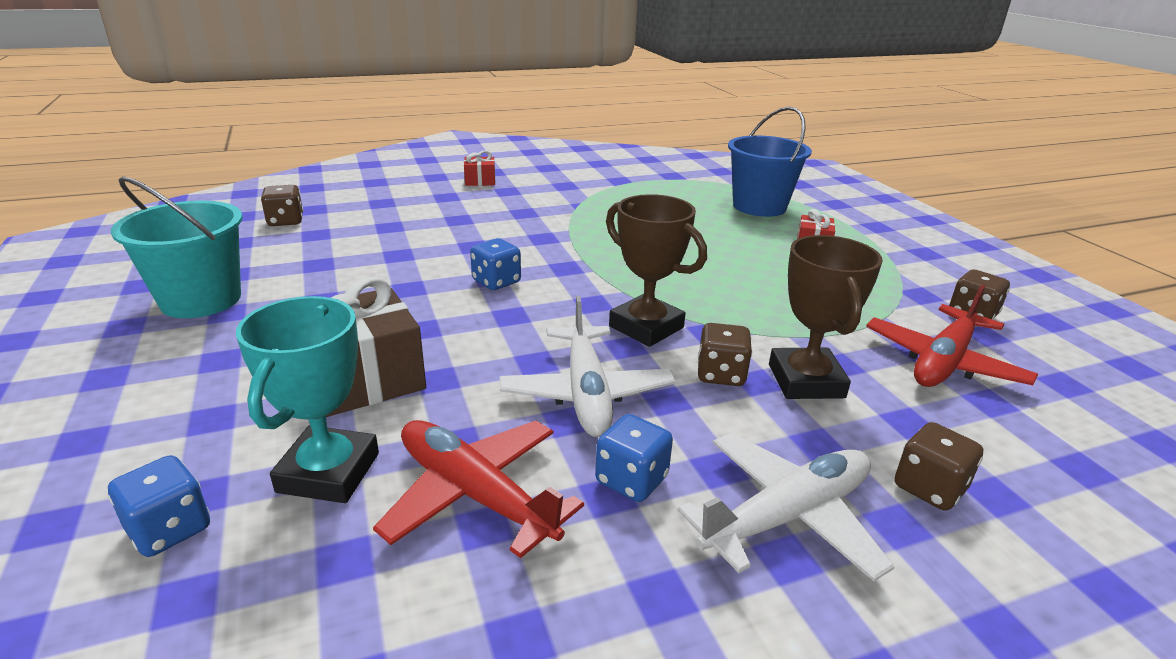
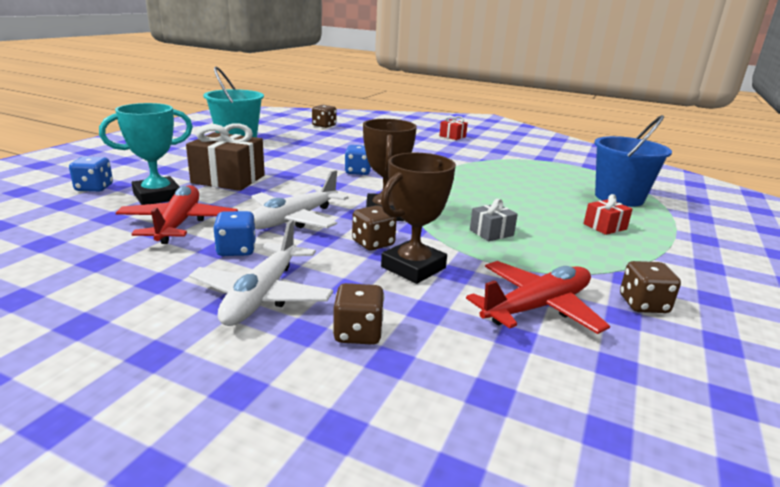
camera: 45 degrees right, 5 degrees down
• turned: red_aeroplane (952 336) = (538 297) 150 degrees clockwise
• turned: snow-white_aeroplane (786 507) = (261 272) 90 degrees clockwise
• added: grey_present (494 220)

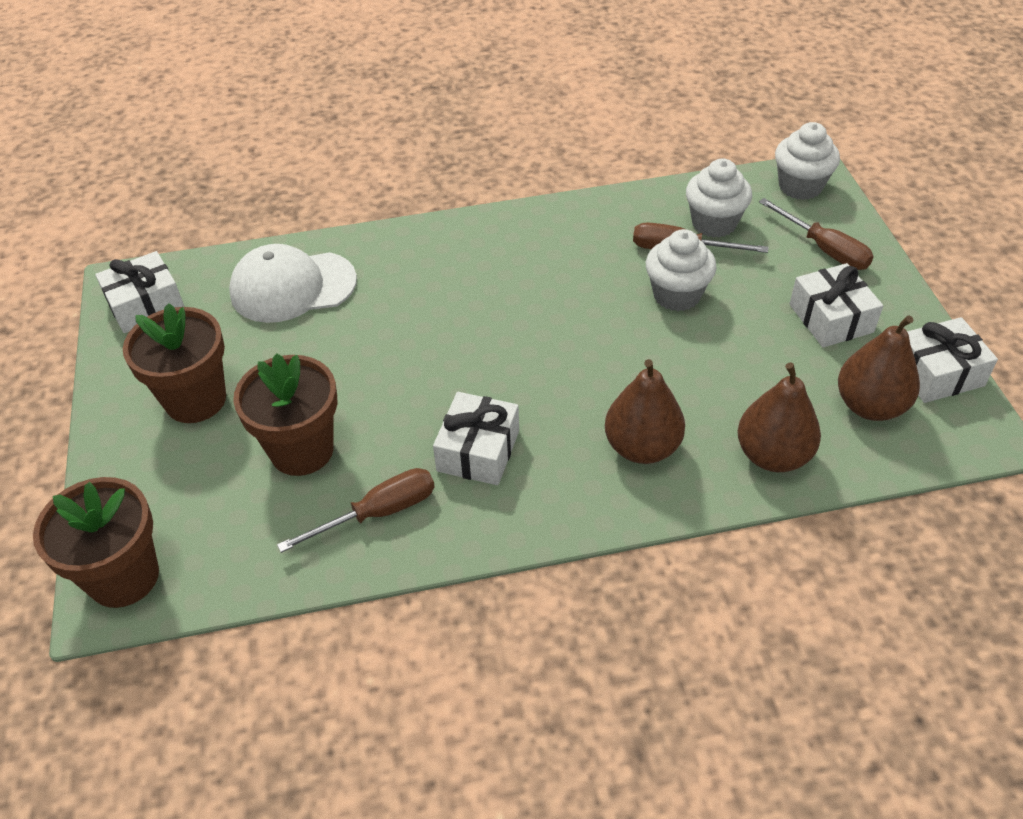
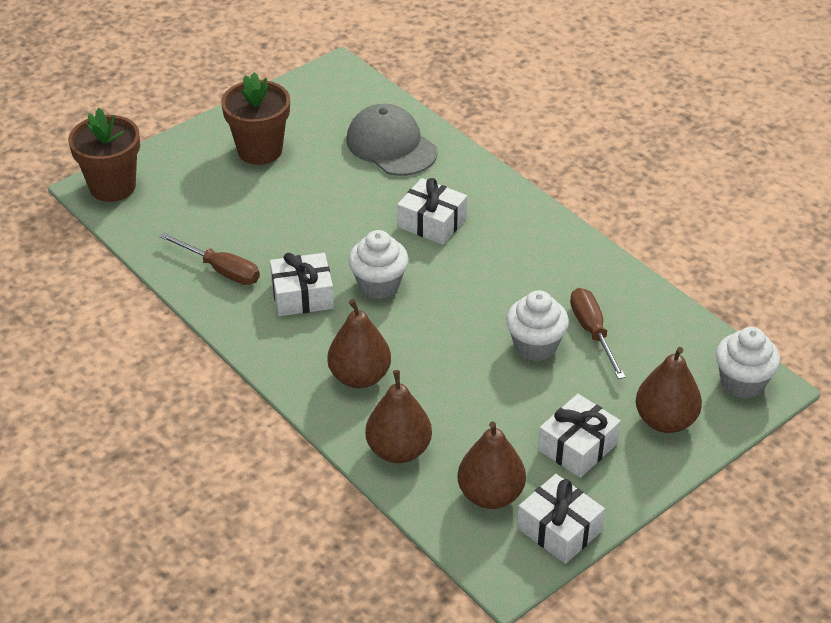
camera: 60 degrees right, 5 degrees down
• moved: snow-white_fairy_cake (719 198) to (378 264)
• replaced: dark_brown_hand_screwdriver (816 234) to dark_brown_pear_fruit (669 390)
• recoloured: snow-white_peaked_cap (293 283) to grey_peaked_cap (392 140)
• moved: snow-white_present (140 292) to (432 211)
• removed: dark_brown_plant_pot (285 414)

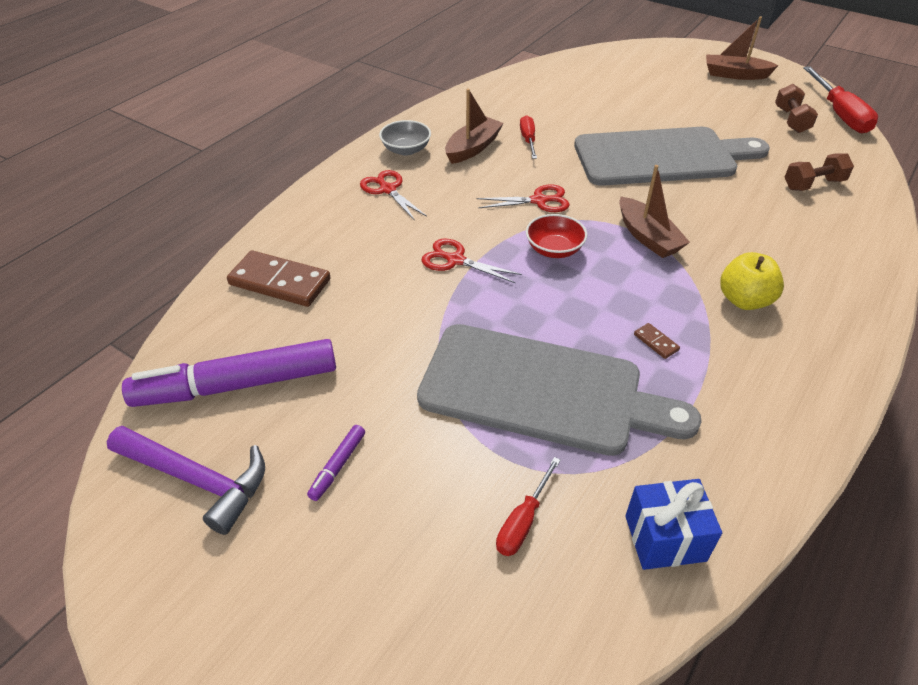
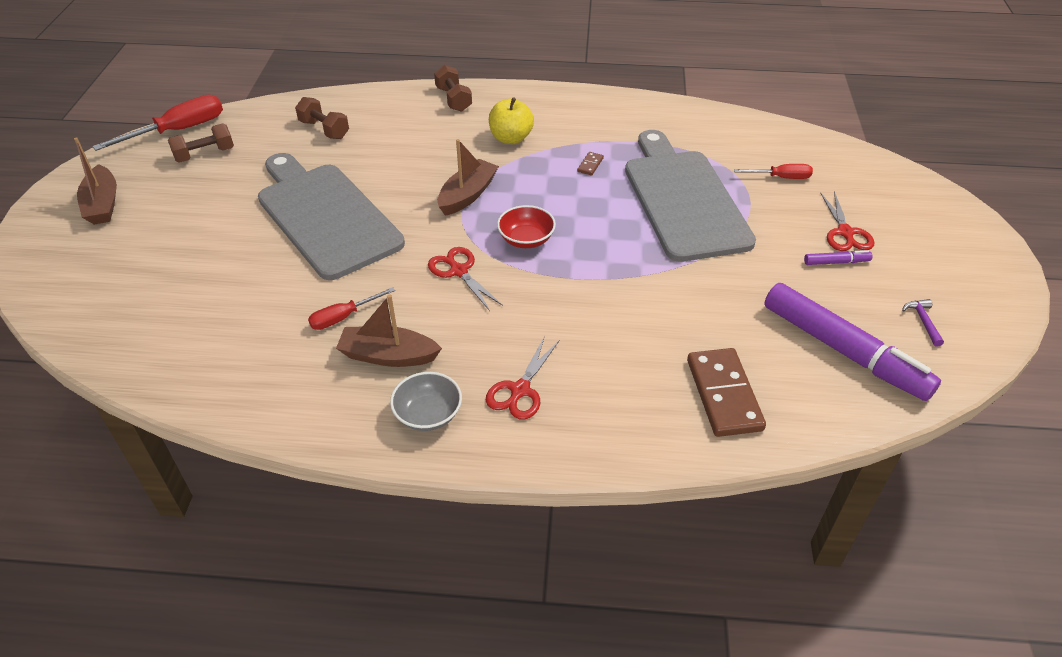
camera: 120 degrees left, 0 degrees up
• moved: red_scissors (471 260) to (847 221)
• resized: royal_purple_claw_hammer (186 480) = (923 323) x0.44
• removed: blue_present (673 524)
• added: dark_brown_dumbbell (453 88)

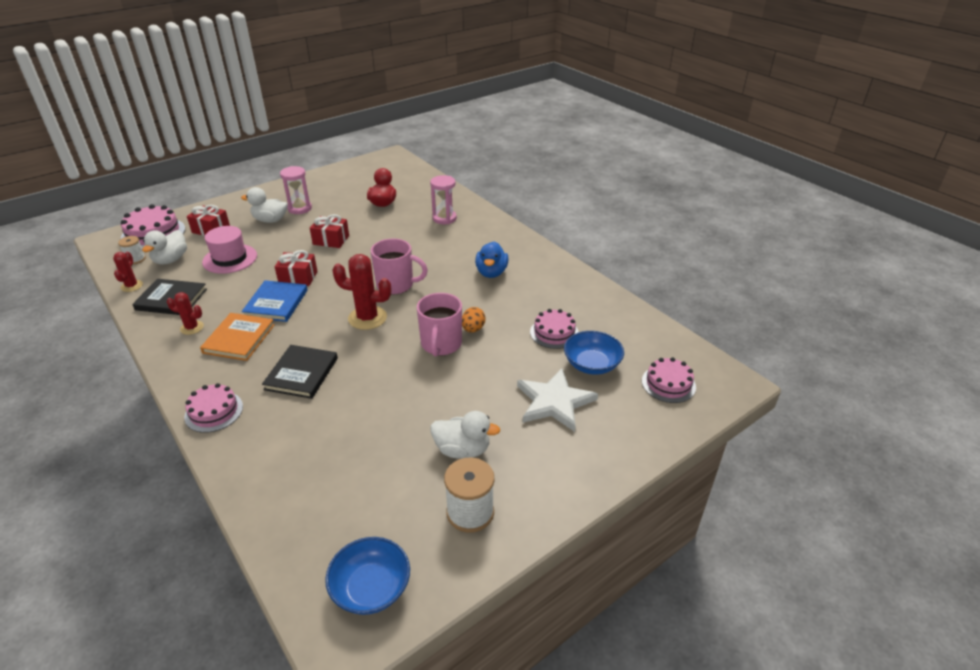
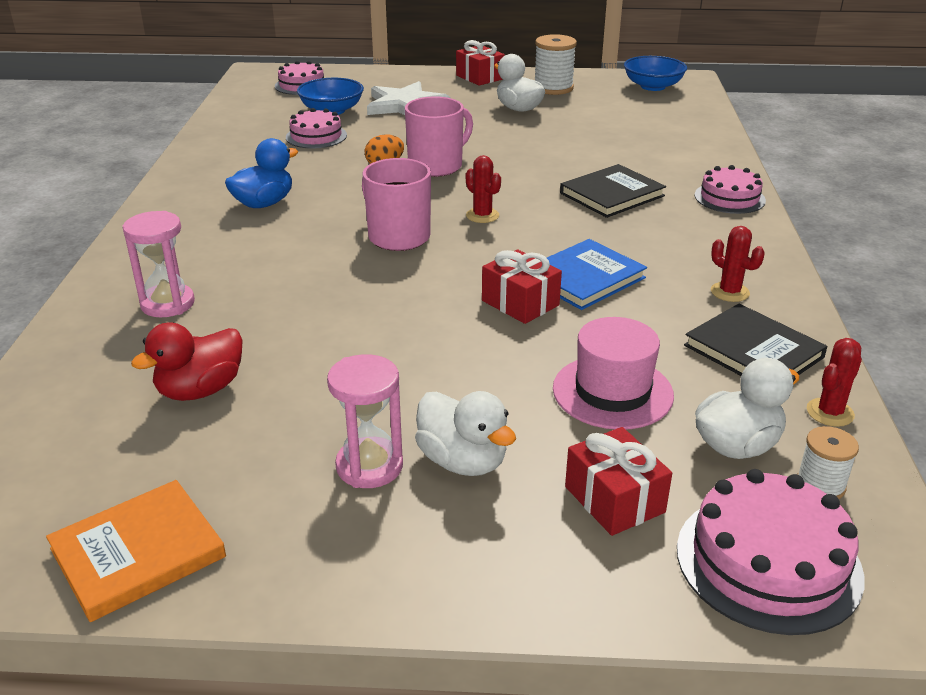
camera: 140 degrees left, 5 degrees down
• moved: red_present (329 231) to (480 63)
• resized: red_prickly_plant (361 292) = (483 189) x0.57
• moved: orange_hardback (237 337) to (136 551)

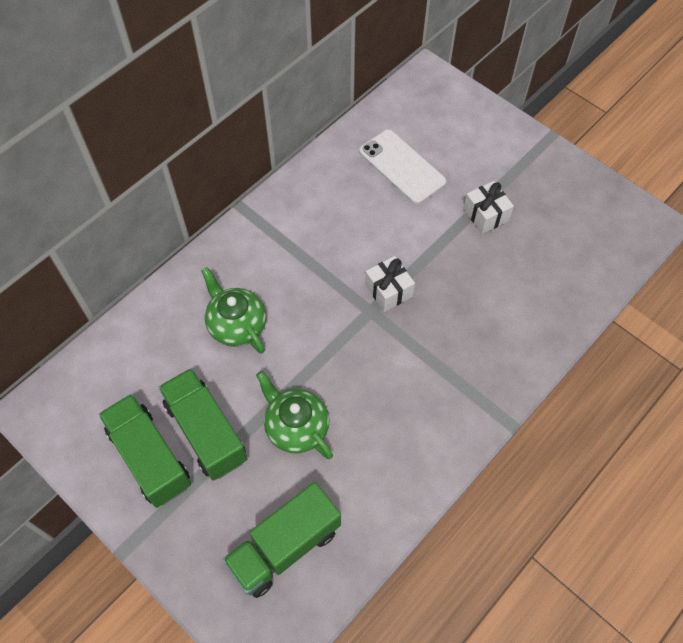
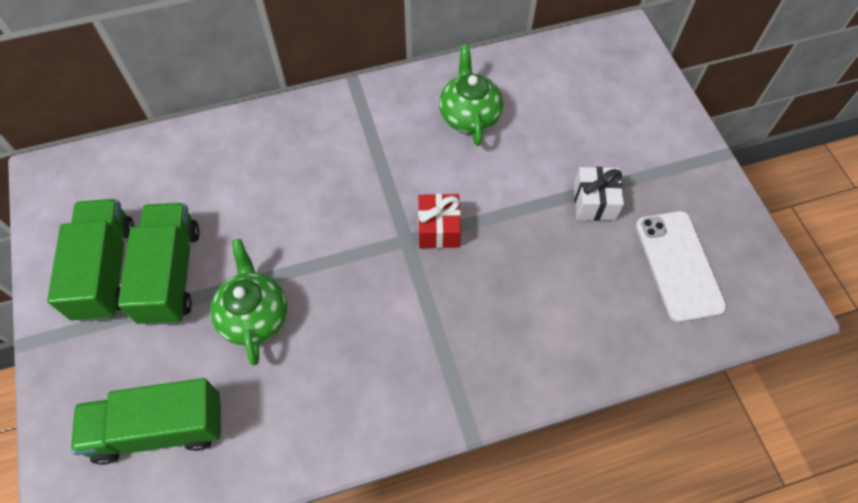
camera: 30 degrees right, 0 degrees up
• moved: snow-white_mobile_phone (402 167) to (681 267)
• recoloured: snow-white_present (390 284) to red_present (439 221)
• moved: emerald_teapot (233 310) to (471 95)

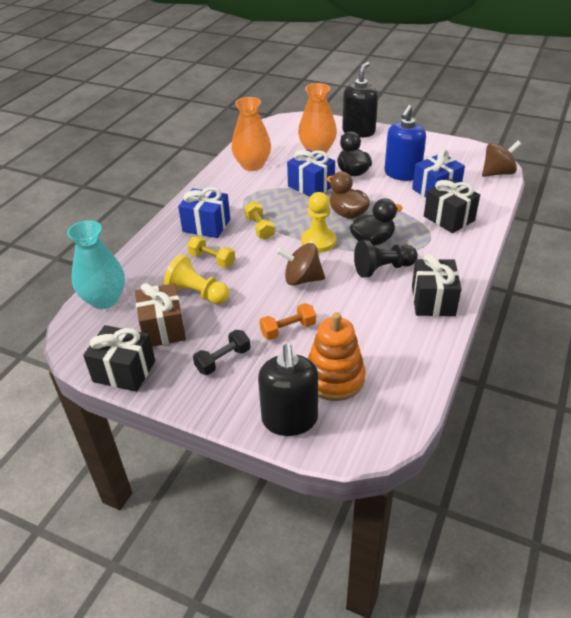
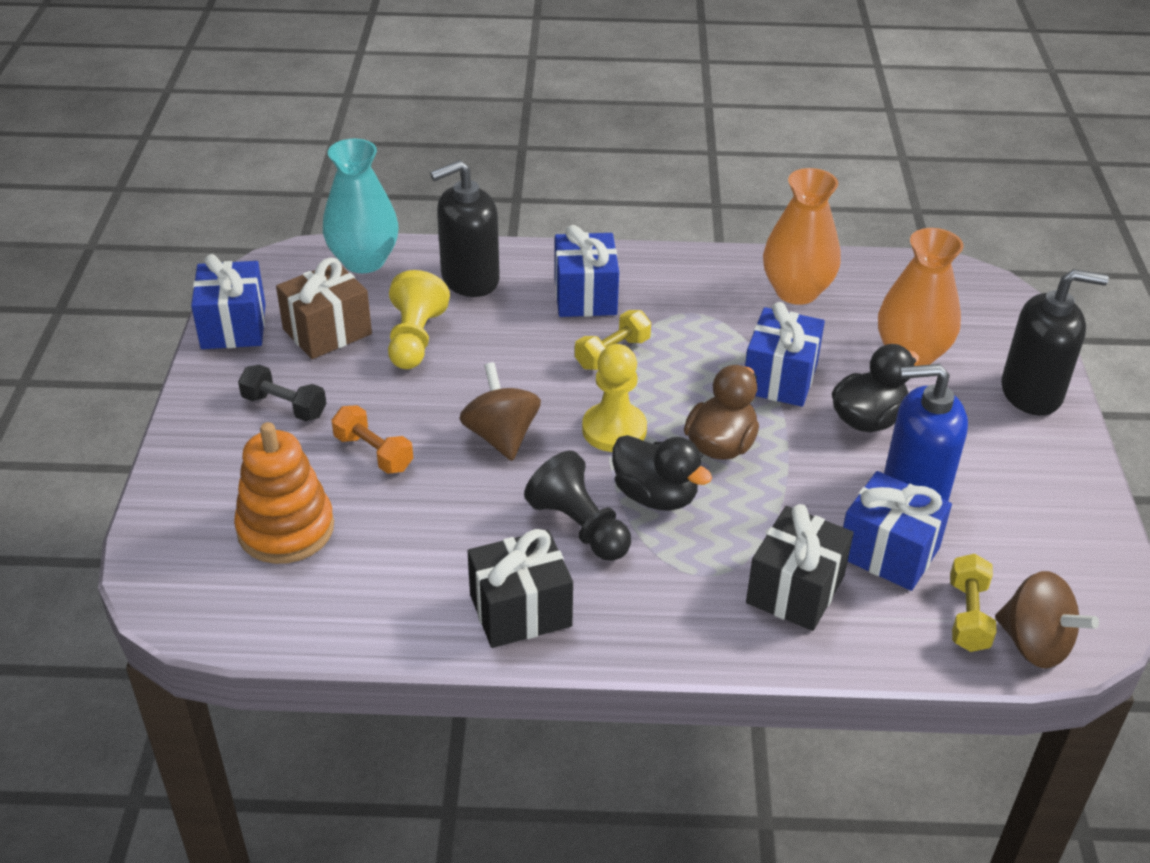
camera: 65 degrees right, 0 degrees up
• moved: bright_yellow_dumbbell (211 252) to (973 603)
• recoloured: jet-black_present (119 358) to blue_present (228 301)
• moved: jet-black_soap_pump (288 390) to (465 228)

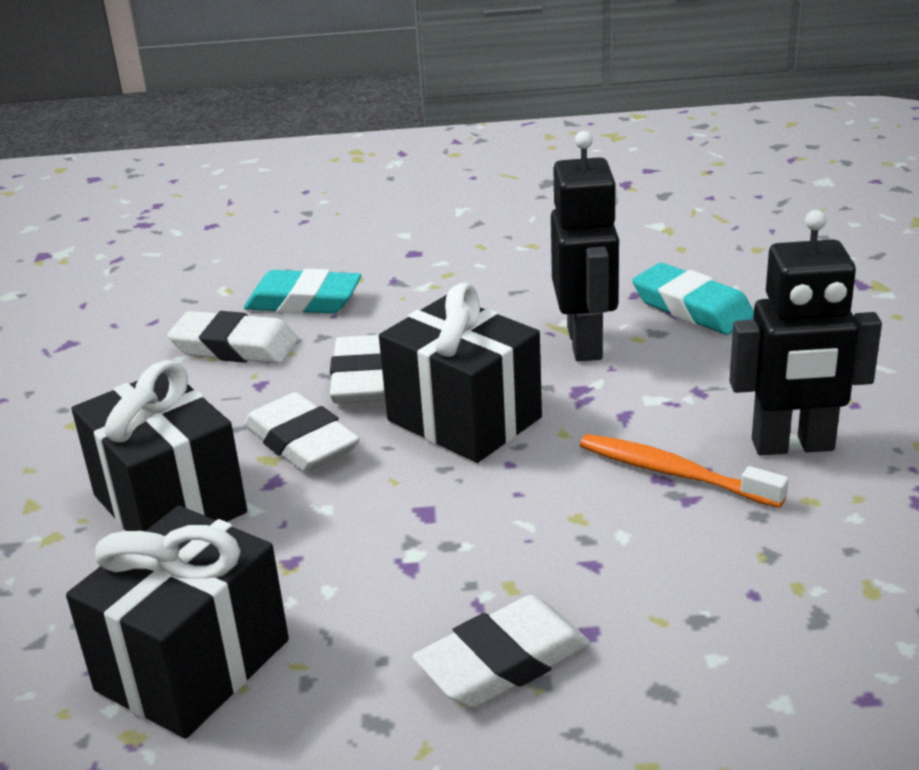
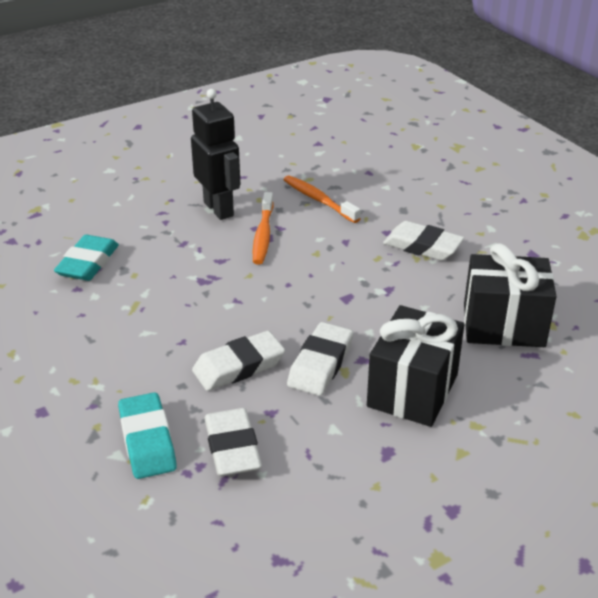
camera: 120 degrees left, 5 degrees up
• removed: jet-black_robot_figure (585 246)
• removed: jet-black_present (460 373)
• added: orange_toothbrush (322 199)

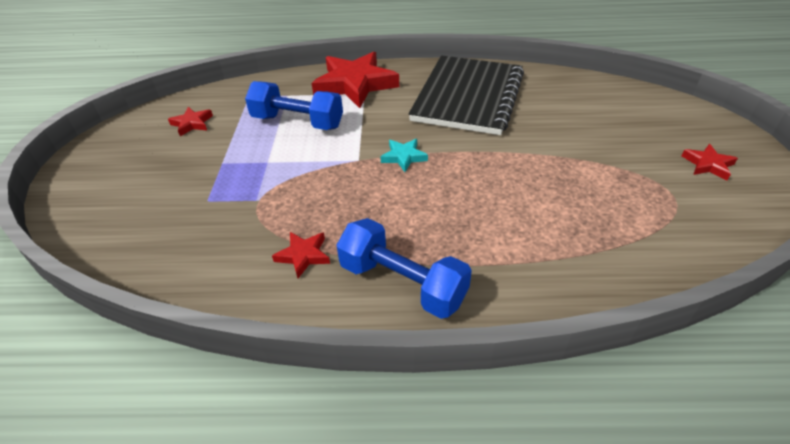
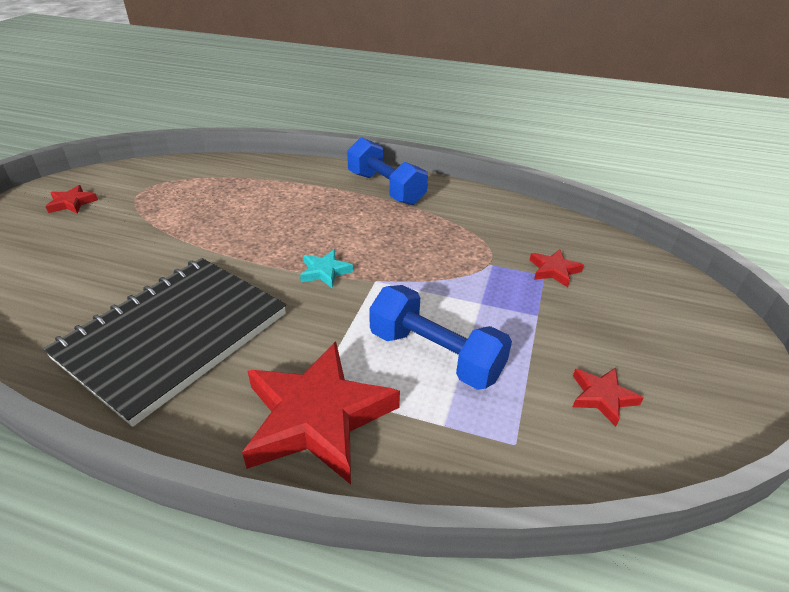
camera: 165 degrees left, 5 degrees down
• moved: red_five-pointed_star (301 255) to (557 268)

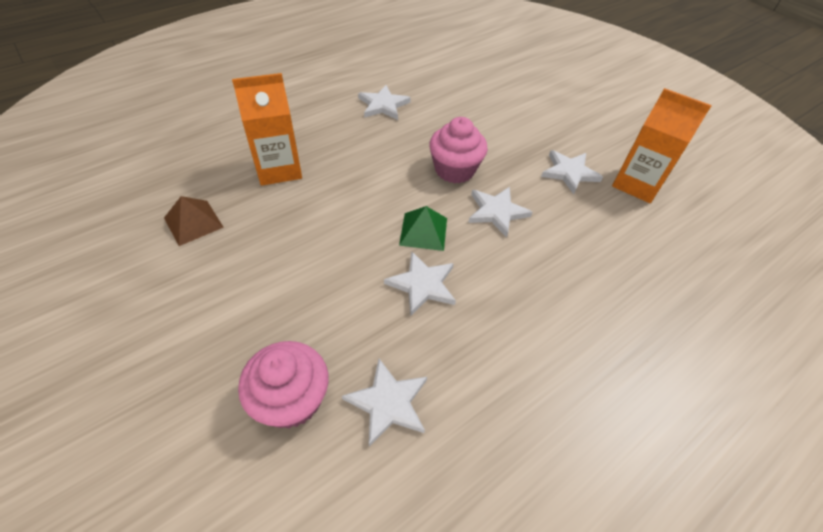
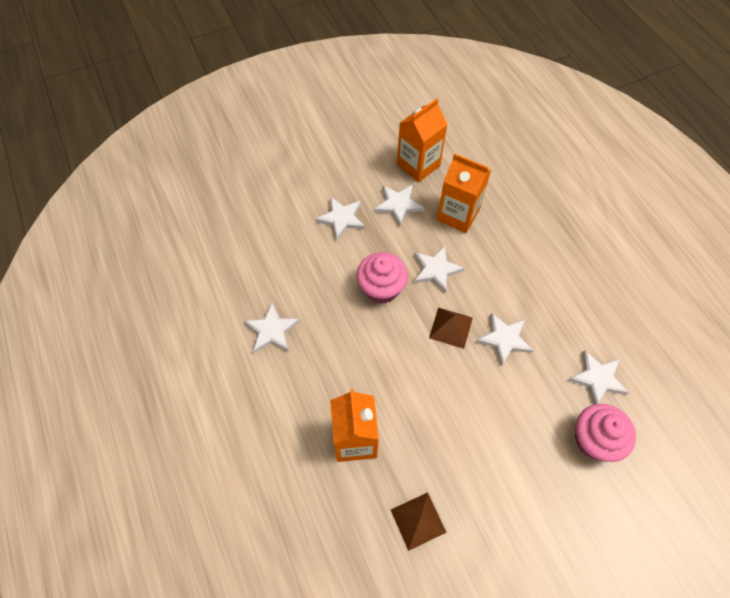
camera: 75 degrees left, 10 degrees up
• recoloured: emerald_pyramid (423 228) to dark_brown_pyramid (451 328)
• added: orange_milk_carton (464 193)
• added: snow-white_five-pointed_star (340 218)

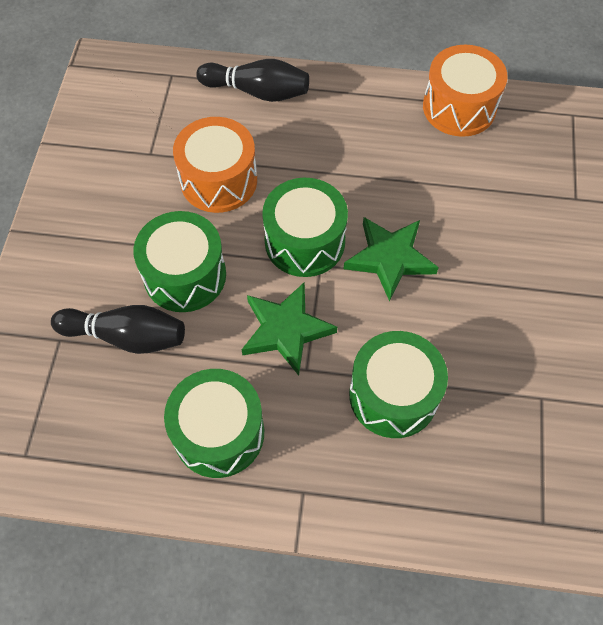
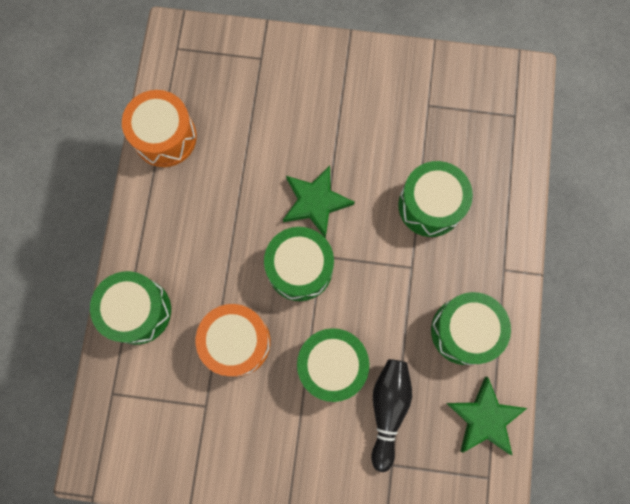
camera: 90 degrees left, 15 degrees up
• replaced: jet-black_tenpin (252 80) to emerald_snare_drum (130 308)
• moved: emerald_five-pointed_star (289 329) to (487 416)

